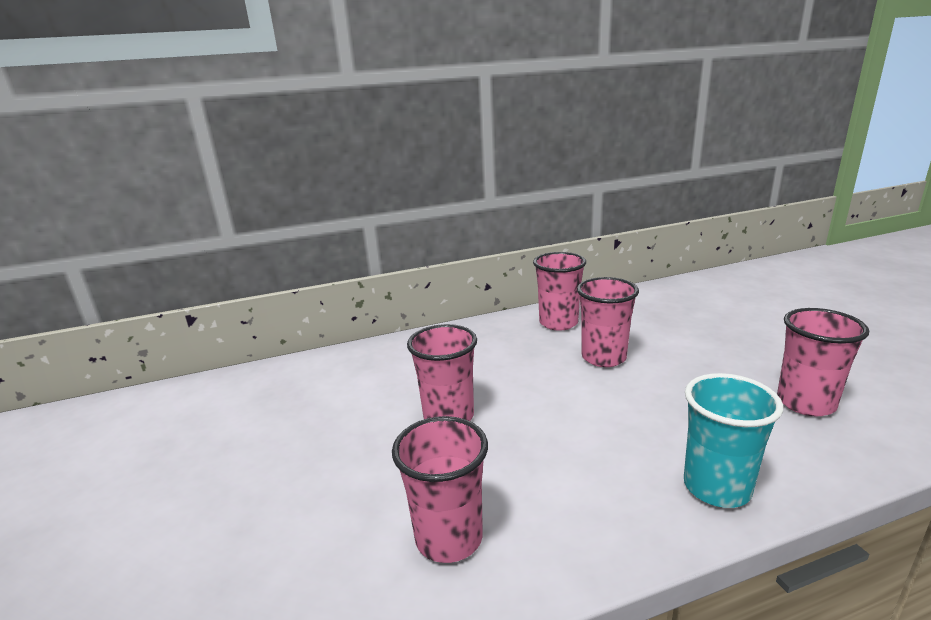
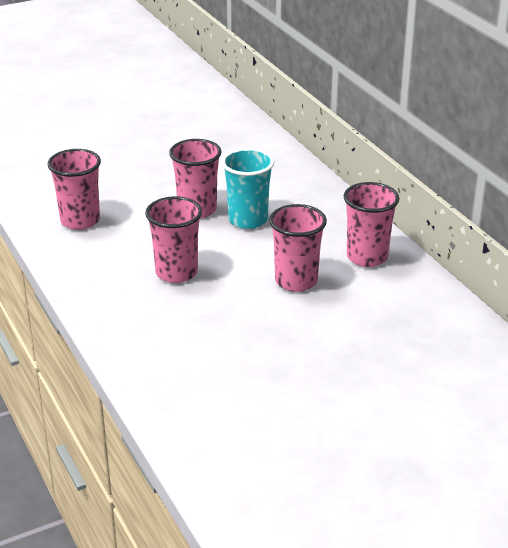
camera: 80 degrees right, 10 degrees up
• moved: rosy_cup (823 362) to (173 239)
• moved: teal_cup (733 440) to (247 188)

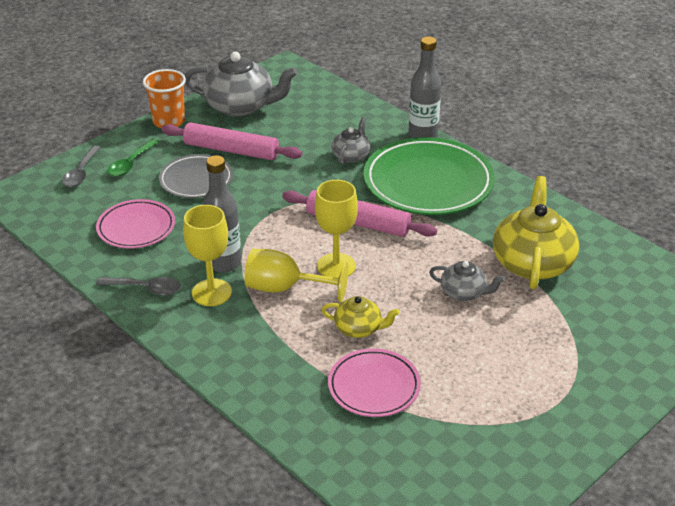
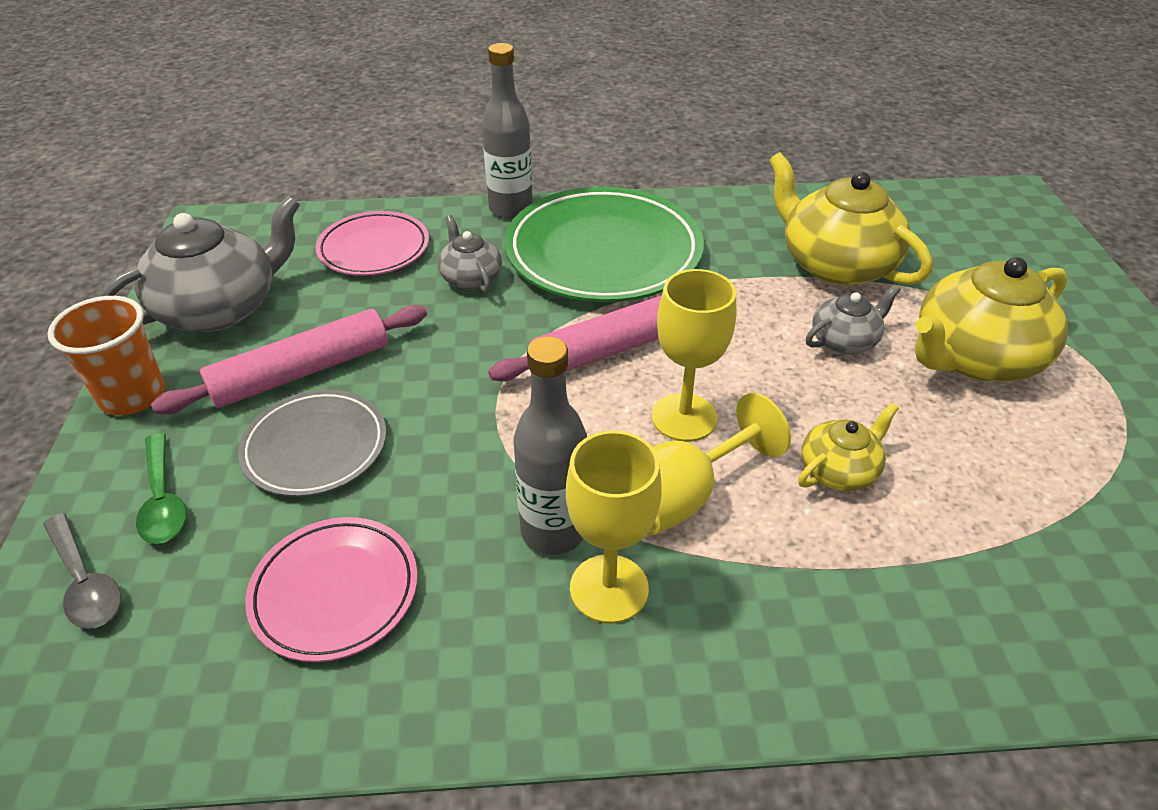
camera: 50 degrees left, 5 degrees up
• removed: grey_tablespoon (138 286)
• moved: rosy_flat_dish (374 382) to (372 243)
• added: bright_yellow_teapot (991 319)

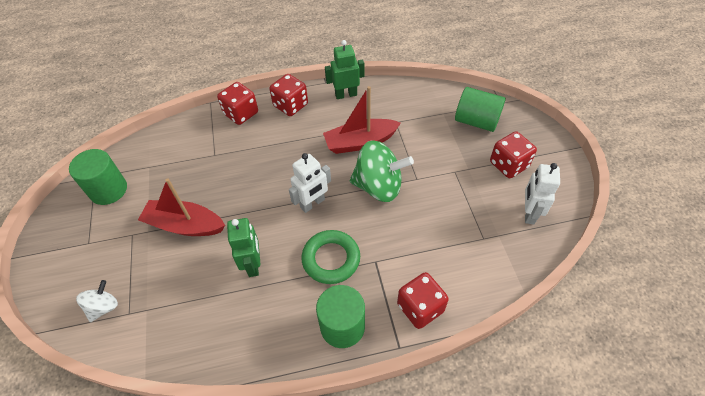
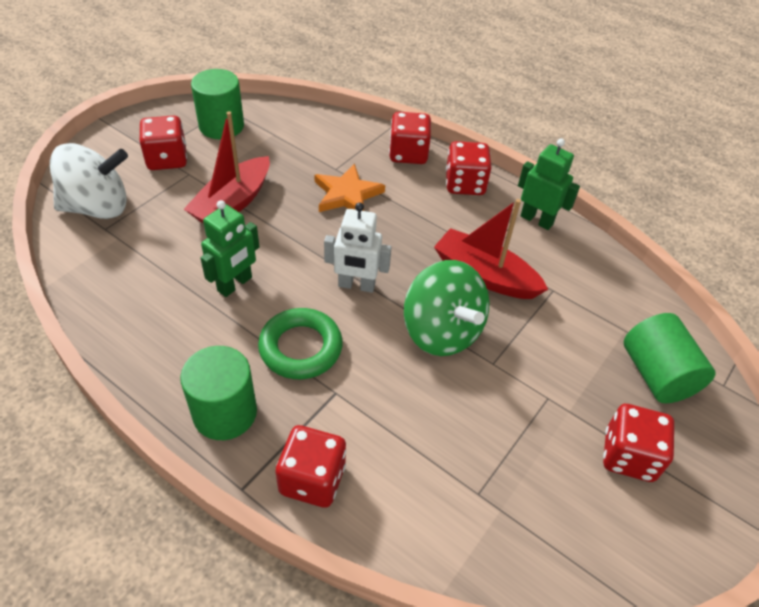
camera: 45 degrees right, 5 degrees down
• removed: snow-white_robot_figure (542 193)
• turned: red_boat (181 207) = (227 167) 120 degrees counterclockwise
• resized: snow-white_toy_top (97 301) = (89 181) x1.91
• added: red_dice (163 143)
• added: orange_five-pointed_star (349 188)

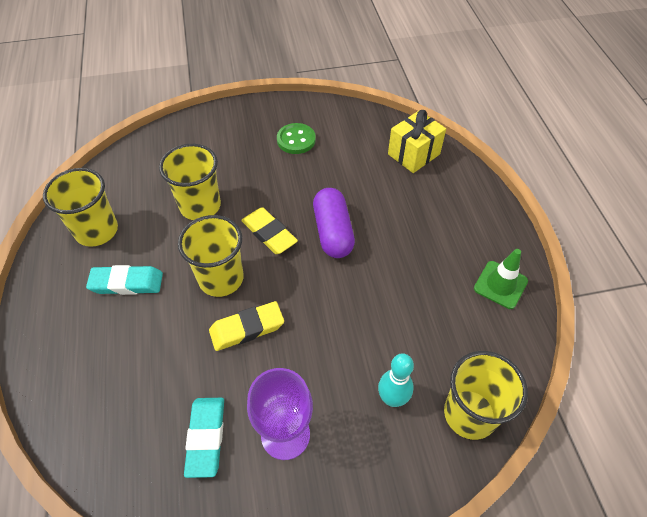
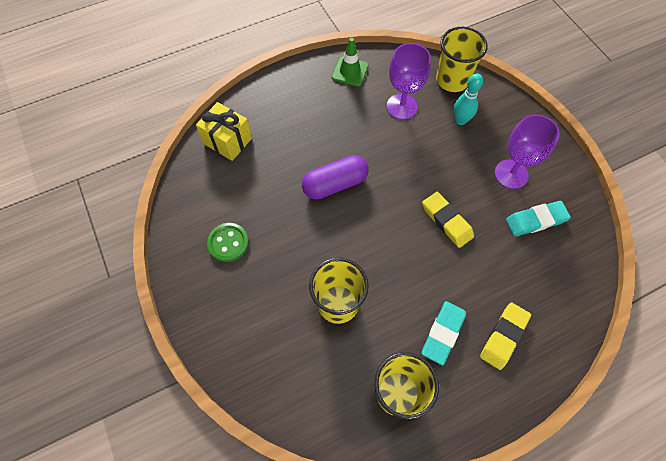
camera: 105 degrees left, 10 degrees up
• moved: bright_yellow_gum_eraser (269 230) to (505 336)
• removed: bright_yellow_cup (211 256)
• turned: teal_gum_eraser (124 280) = (444 333) 45 degrees clockwise
• added: royal_purple_chalice (409 81)

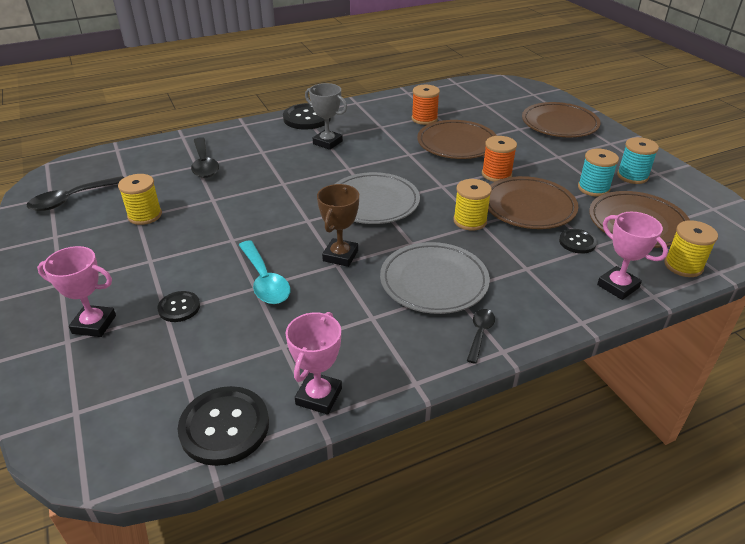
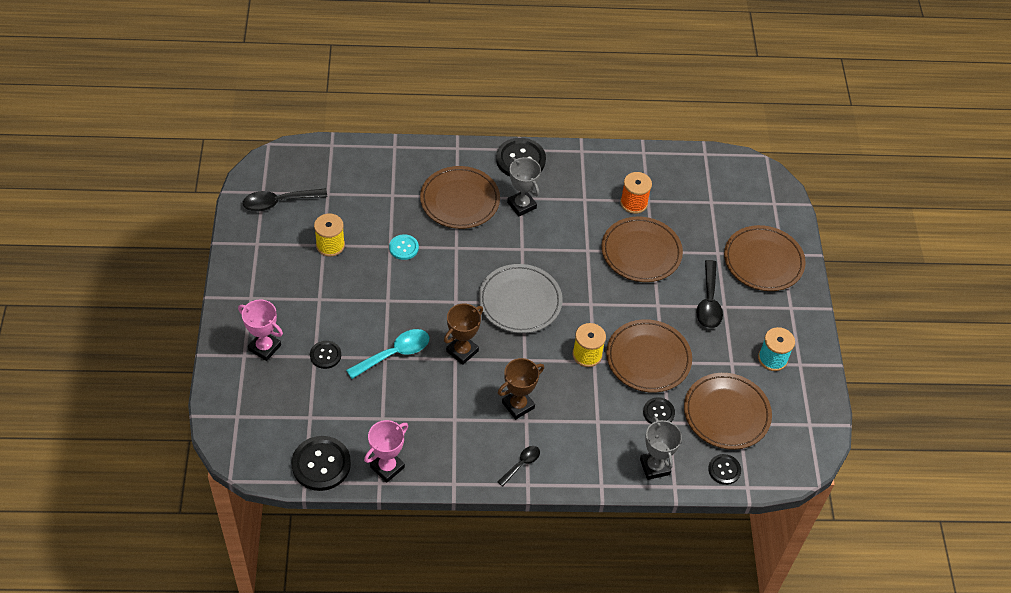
camera: 20 degrees right, 15 degrees up
• removed: orange_spool (499 159)
• moved: jet-black_tablespoon (205 157) to (709 294)
• removed: teal_spool (598 173)
• recoloured: rosy_award_cup (632 256) to grey_award_cup (661 448)
• replaced: bright_yellow_spool (691 248) to jet-black_shirt_button (724 469)
• turned: teal_tablespoon (264 272) = (388 354) 120 degrees counterclockwise
• replaced: grey_flat_dish (435 278) to dark_brown_award_cup (521 389)
• added: dark_brown_flat_dish (460 197)
• added: teal_shirt_button (404 247)

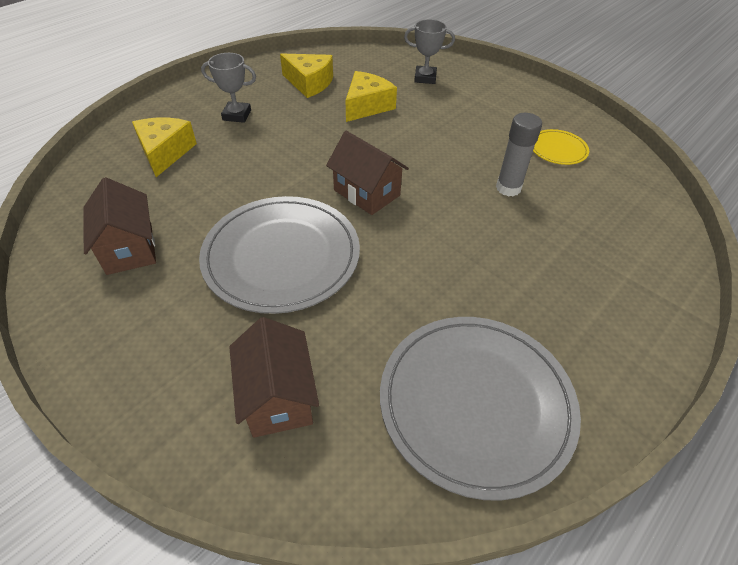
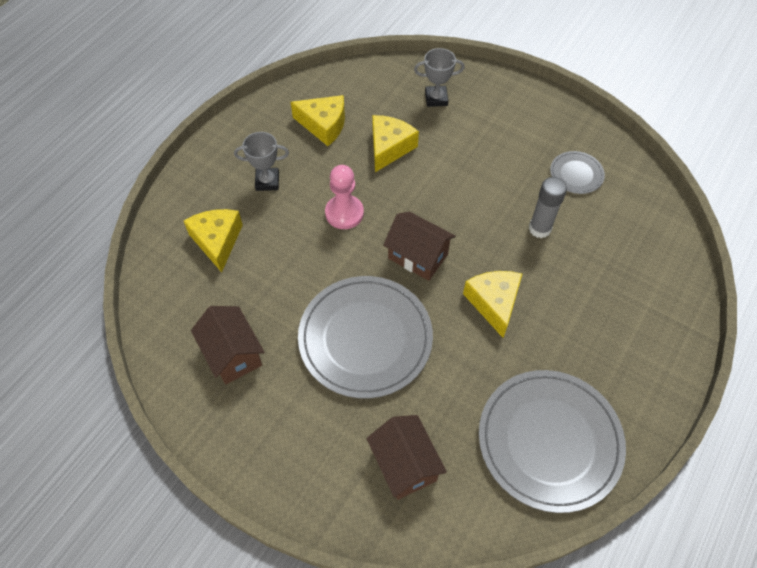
camera: 10 degrees left, 10 degrees up
• recoloured: bright_yellow_flat_dish (561 147) to grey_flat_dish (577 172)
• added: rosy_chess_pawn (344 197)
• added: bright_yellow_piece_of_cheese (492 304)

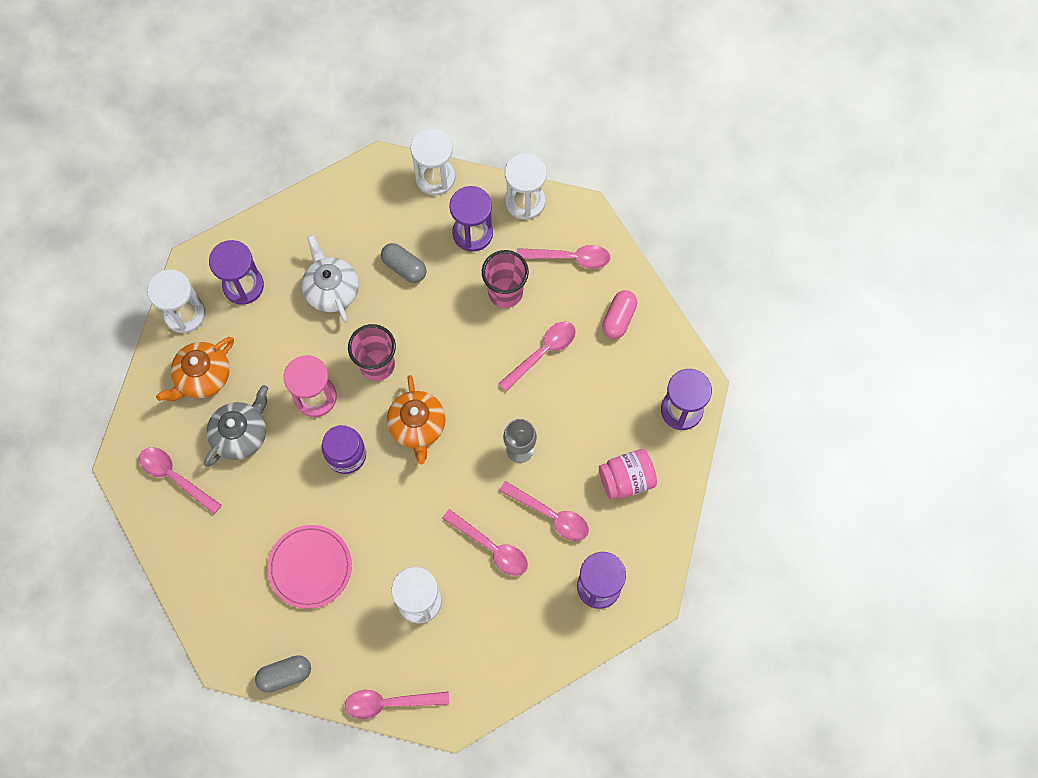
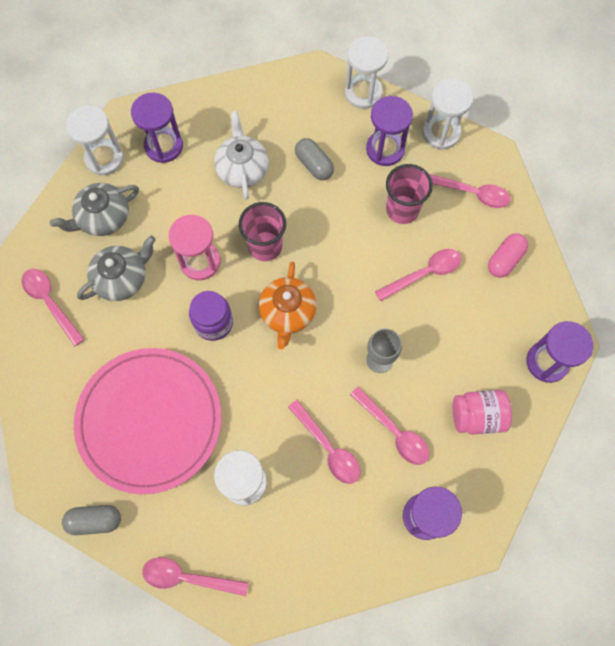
camera: 15 degrees right, 0 degrees up
• recoloured: orange_teapot (195 369) to grey_teapot (94 209)
• resized: rosy_flat_dish (309 567) = (148 421) x1.74

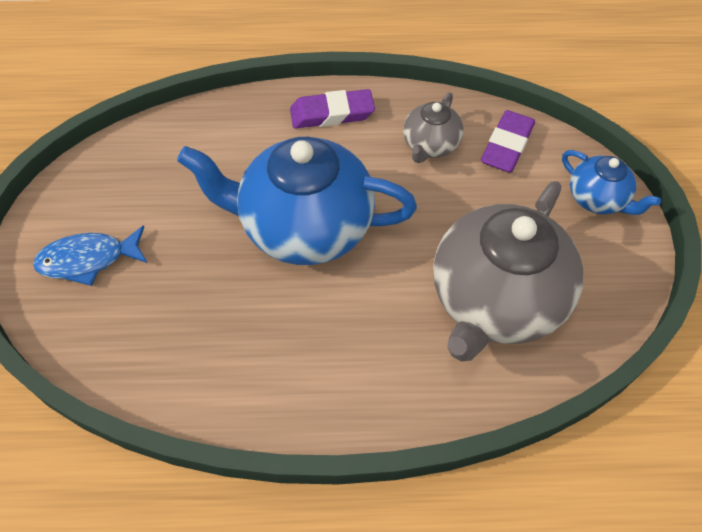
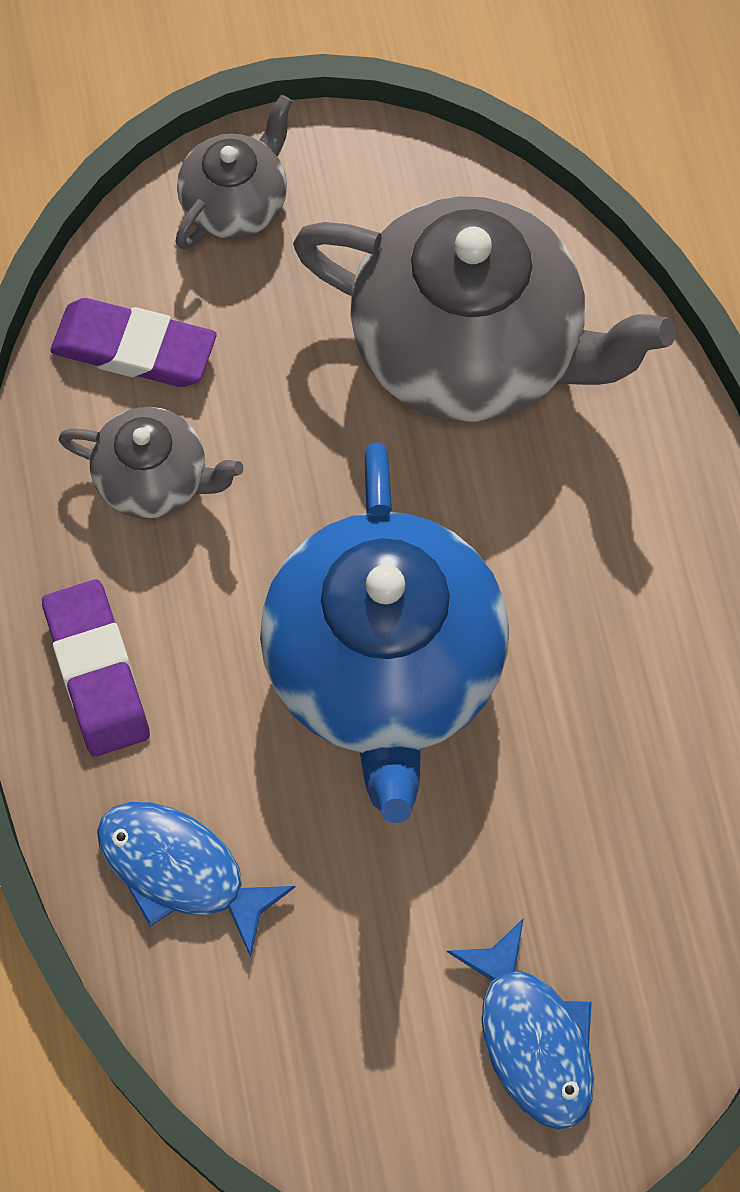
camera: 100 degrees left, 10 degrees up
• recoloured: blue_teapot (611 182) to grey_teapot (233 172)
• added: blue_toy_fish (196 879)

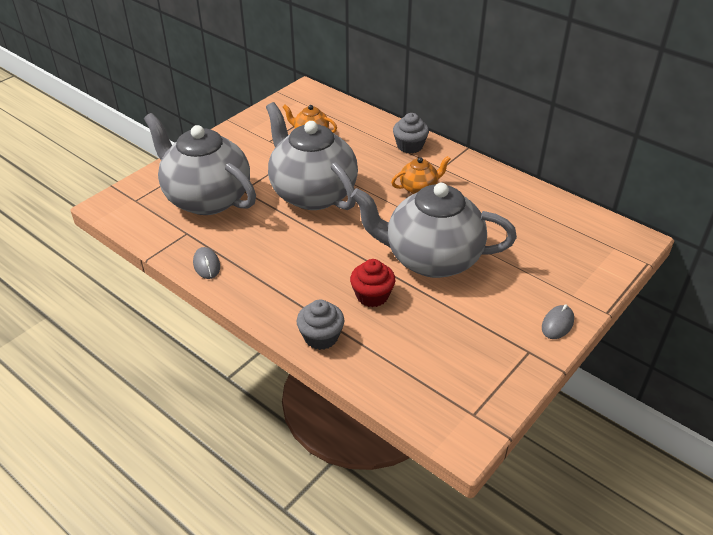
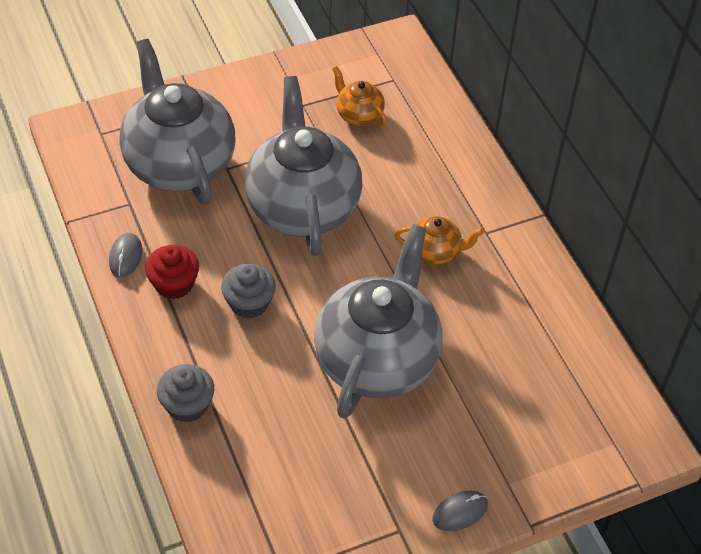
camera: 25 degrees right, 10 degrees up
• moved: grey_fairy_cake (411 133) to (248 291)
• turned: grey_teapot (434 230) = (378 321) 75 degrees clockwise
• moved: red_fairy_cake (372 283) to (172 272)

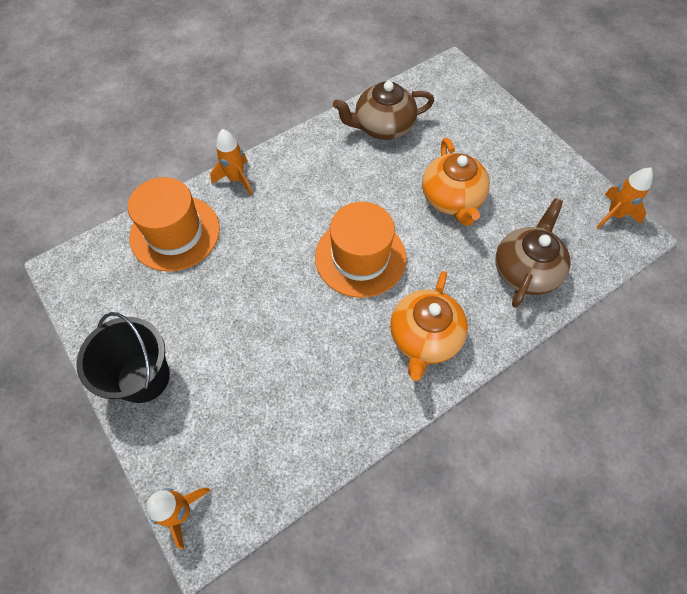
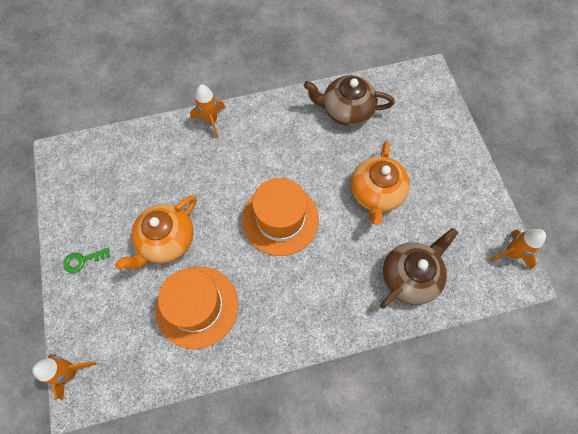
camera: 20 degrees right, 5 degrees up
• moved: orange_tall_hat (174 224) to (197 308)
• moved: orange_teapot (429 326) to (155 232)
• replaced: jet-black_sand_bucket (123 357) to emerald_key (86 260)

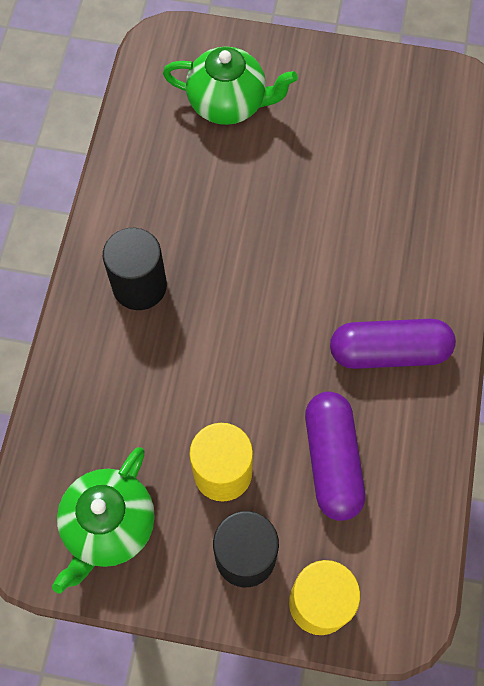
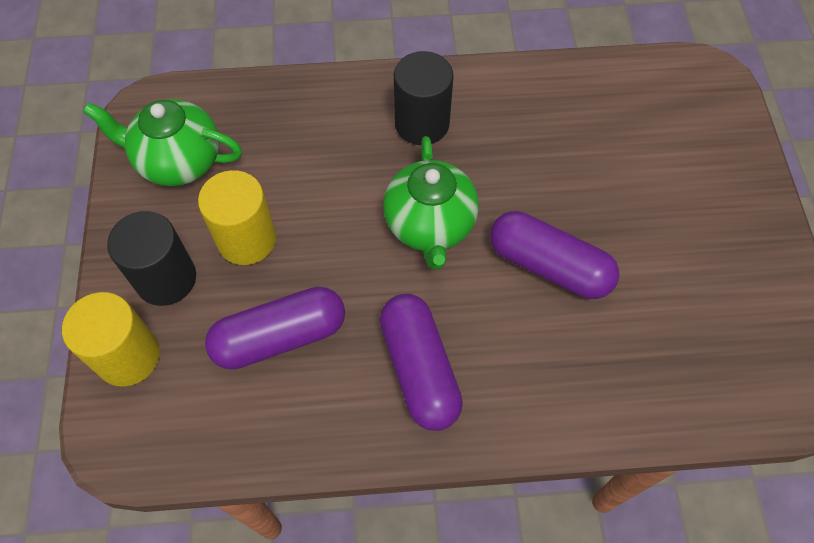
camera: 75 degrees right, 5 degrees down
• moved: emerald_teapot (230 86) to (431 203)
• added: royal_purple_pill_shape (554 255)

